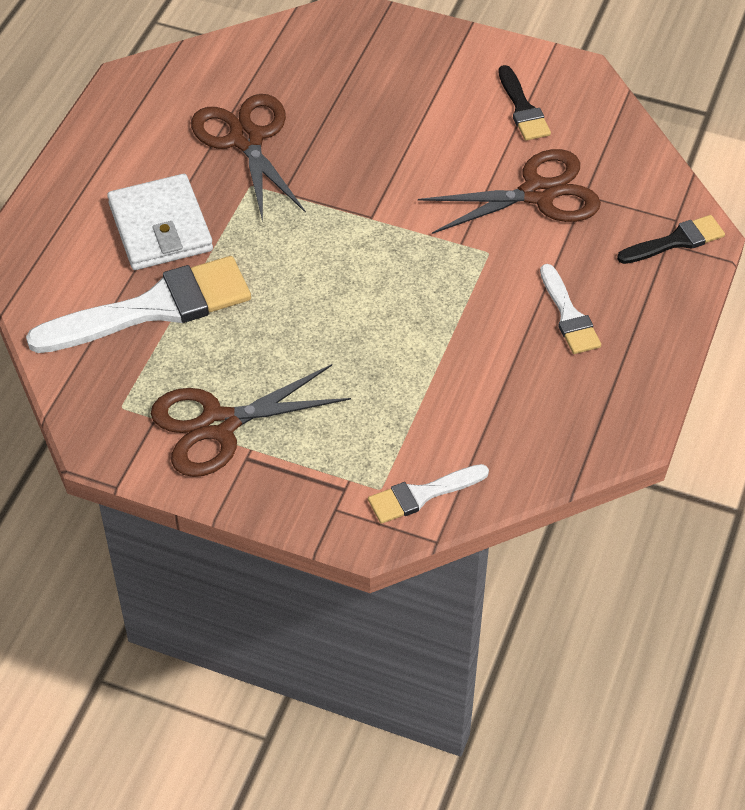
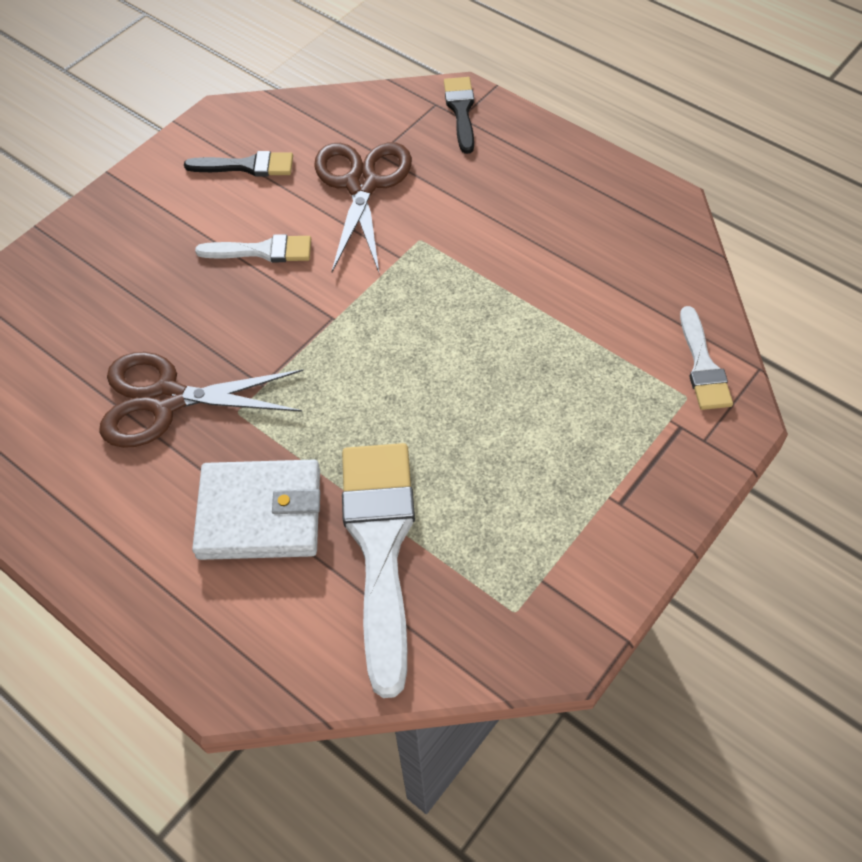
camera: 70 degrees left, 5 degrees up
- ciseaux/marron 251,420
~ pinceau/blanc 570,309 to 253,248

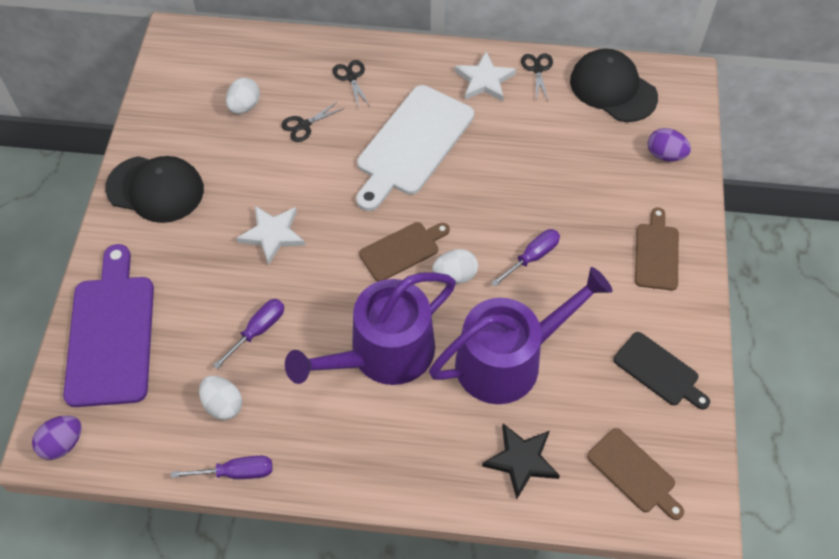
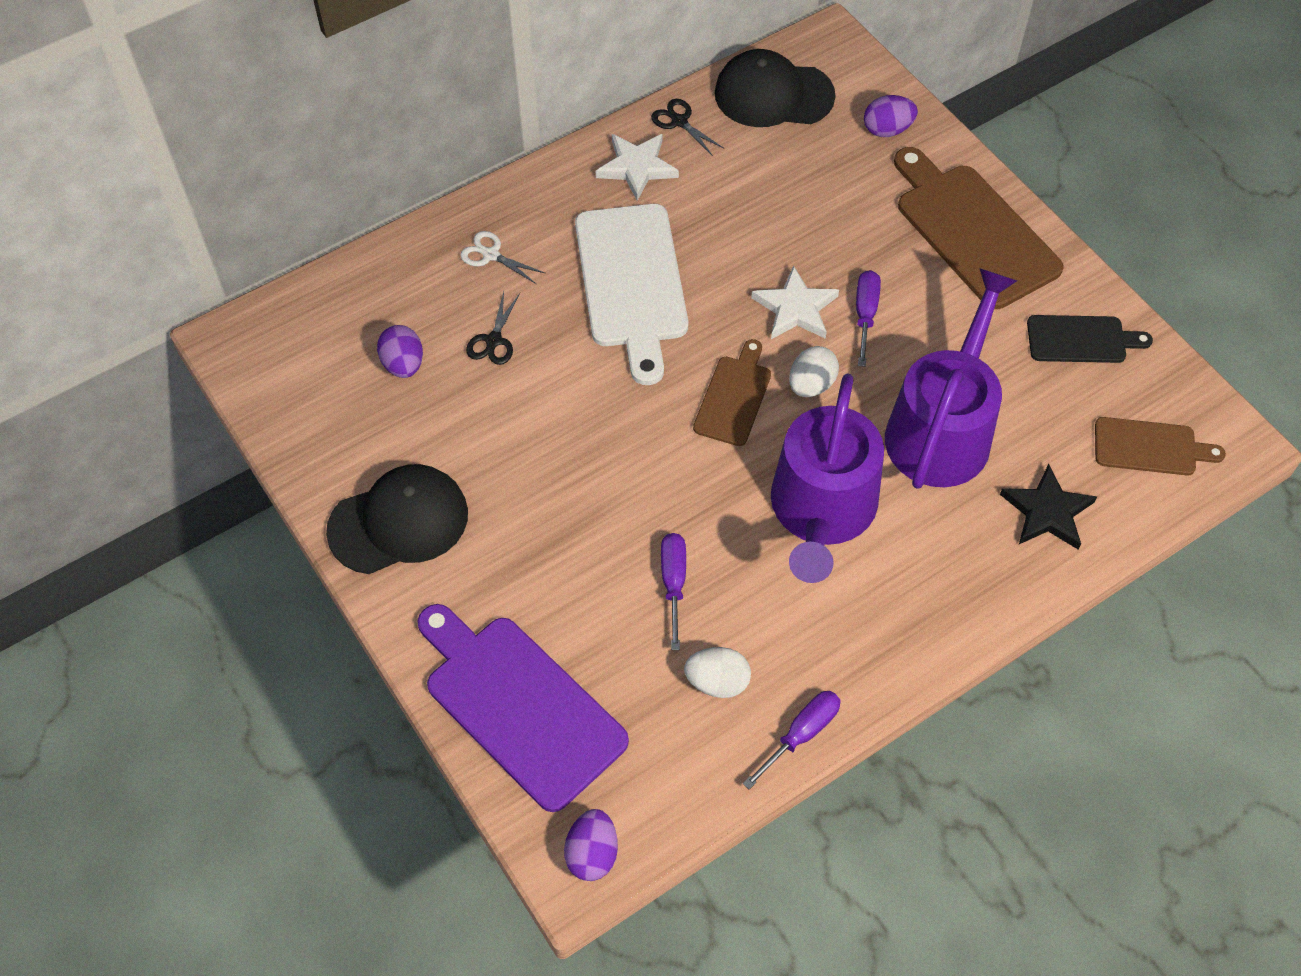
camera: 40 degrees left, 0 degrees up
~ étoile/blanc 270,235 to 795,302
~ œuf/blanc 243,96 to œuf/violet 400,351
~ ciseaux/noir 351,83 to ciseaux/blanc 503,257
~ planche à découper/marron 657,249 = 979,228 x1.81

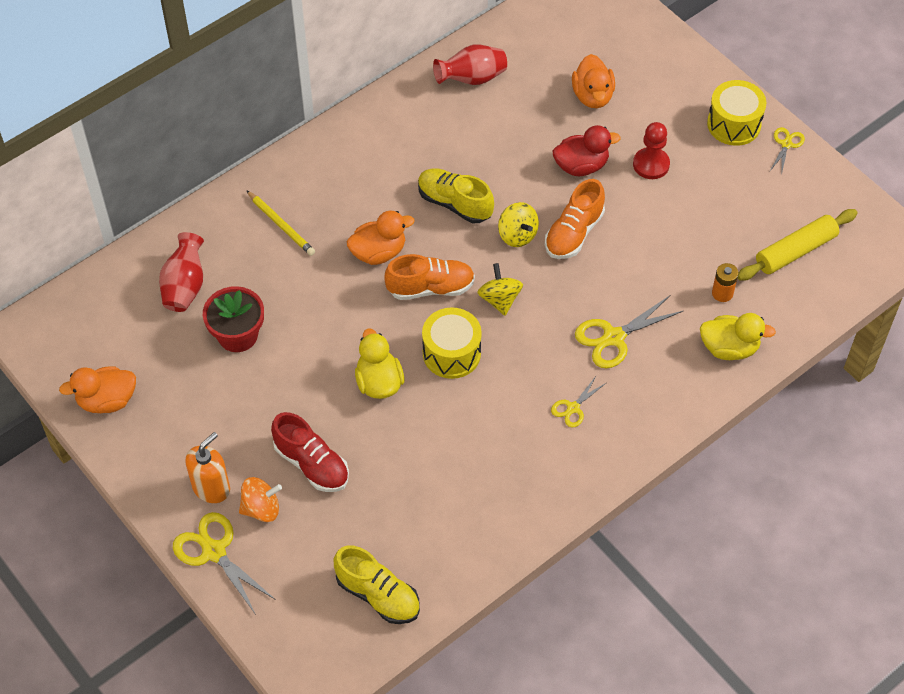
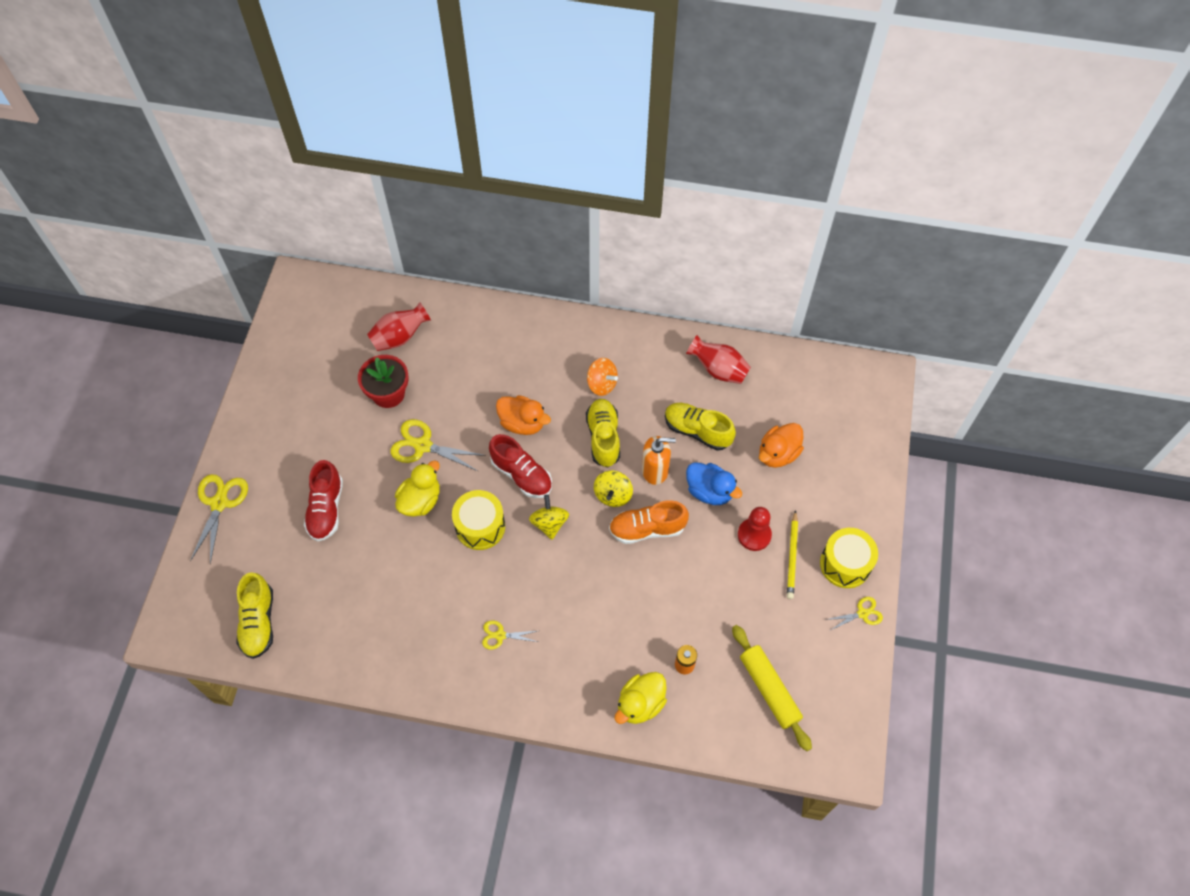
camera: 50 degrees right, 5 degrees up
- canard/orange 97,390
+ chaussure/jaune 700,427
~ distributeur de savon/orange 207,467 to 659,460
~ toupie/orange 260,499 to 602,377
~ crayon/jaune 280,223 to 792,554
~ ciseaux/jaune 629,332 to 438,445
~ chaussure/orange 429,277 to chaussure/rouge 520,466
~ canard/rouge 587,150 to canard/bleu 714,483
~ toupie/jaune 500,289 = 549,517 45 degrees counterclockwise
~ canard/jaune 738,336 = 641,698 75 degrees clockwise
~ rouleau à pâtisserie/jaune 797,245 = 772,688 45 degrees clockwise

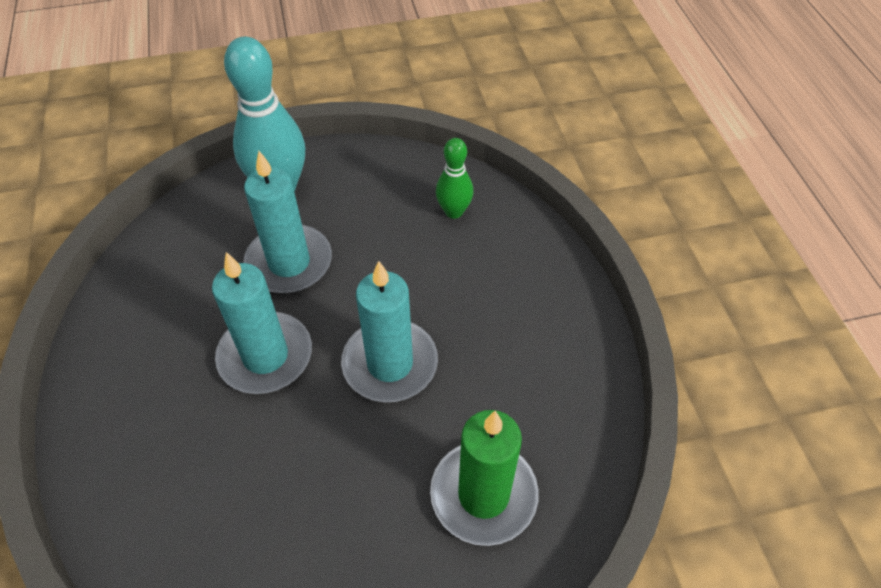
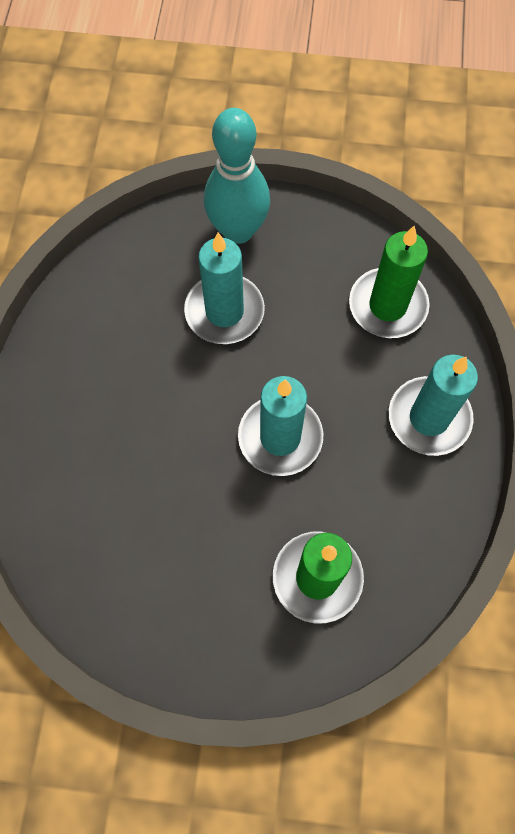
camera: 20 degrees right, 15 degrees up
~ bougie/turquoise 262,323 to 433,405
~ quille/vert 455,178 to bougie/vert 389,282

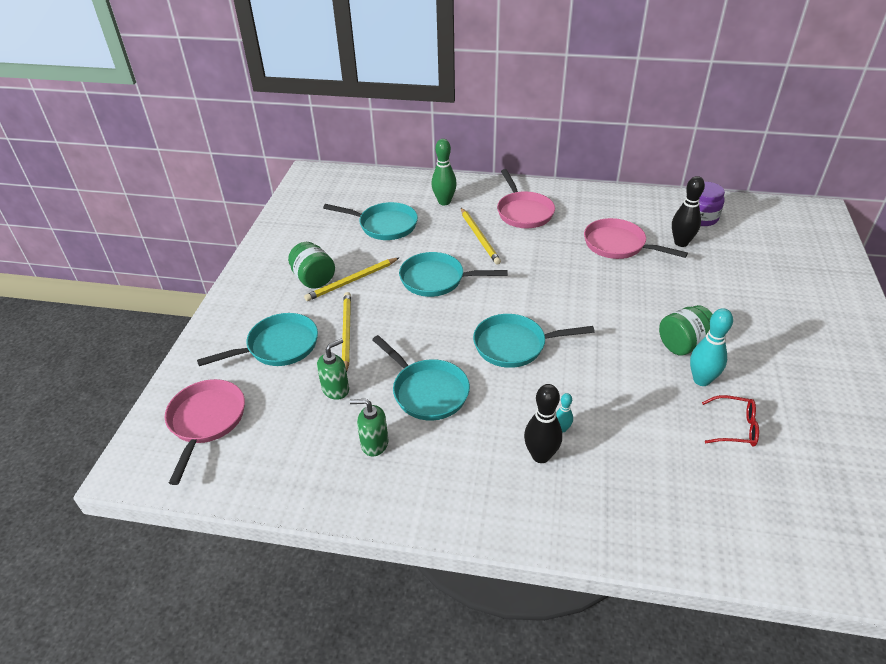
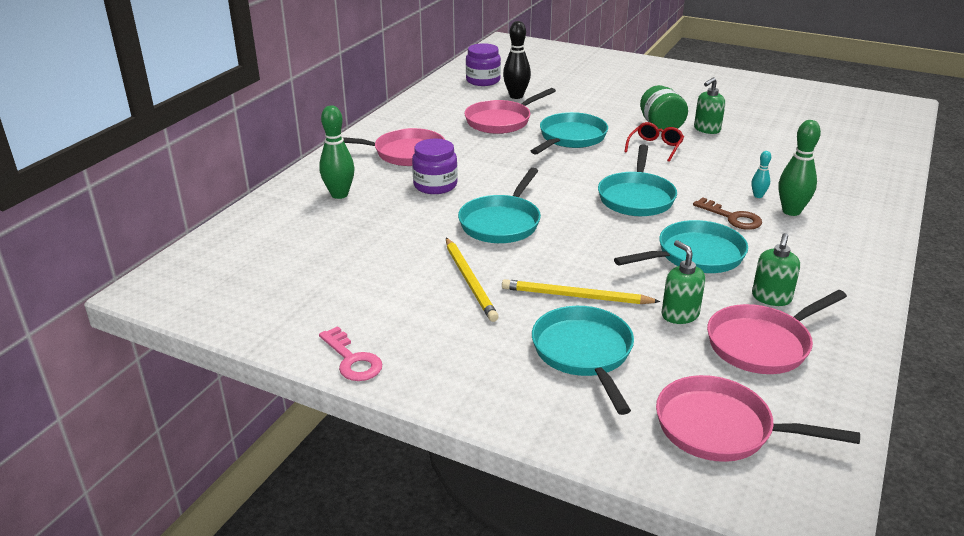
camera: 75 degrees left, 10 degrees down
- bocal/vert 311,265
+ clé/rose 350,353
+ clé/marron 727,213
+ poêle/rose 777,332
~ poêle/turquoise 370,221 to 569,133
~ lunettes/rouge 730,421 to 654,142
~ crayon/jaune 481,236 to bocal/violet 435,166
~ quille/turquoise 711,347 to distributeur de savon/vert 709,105
~ quille/noir 543,423 to quille/vert 799,168

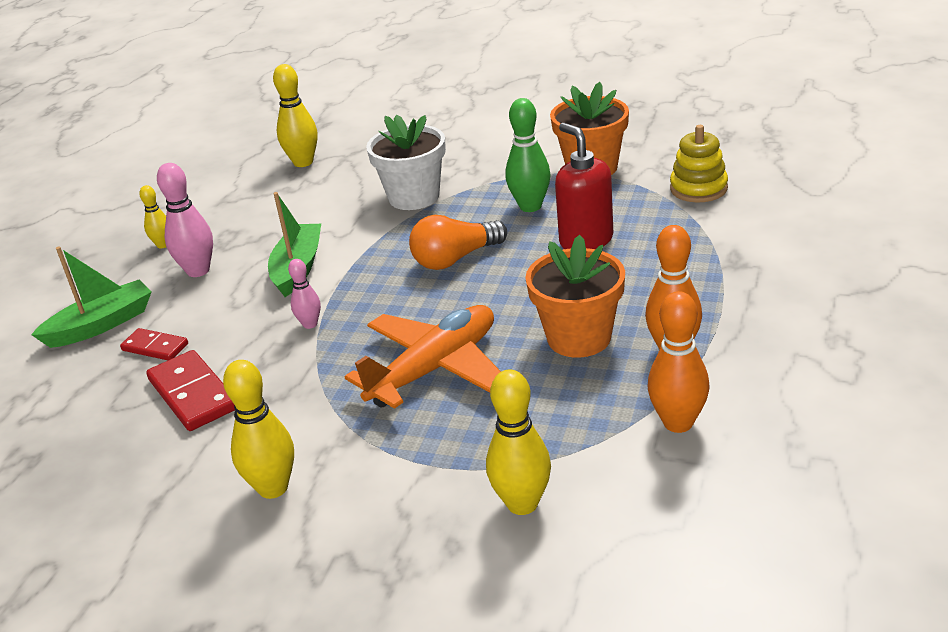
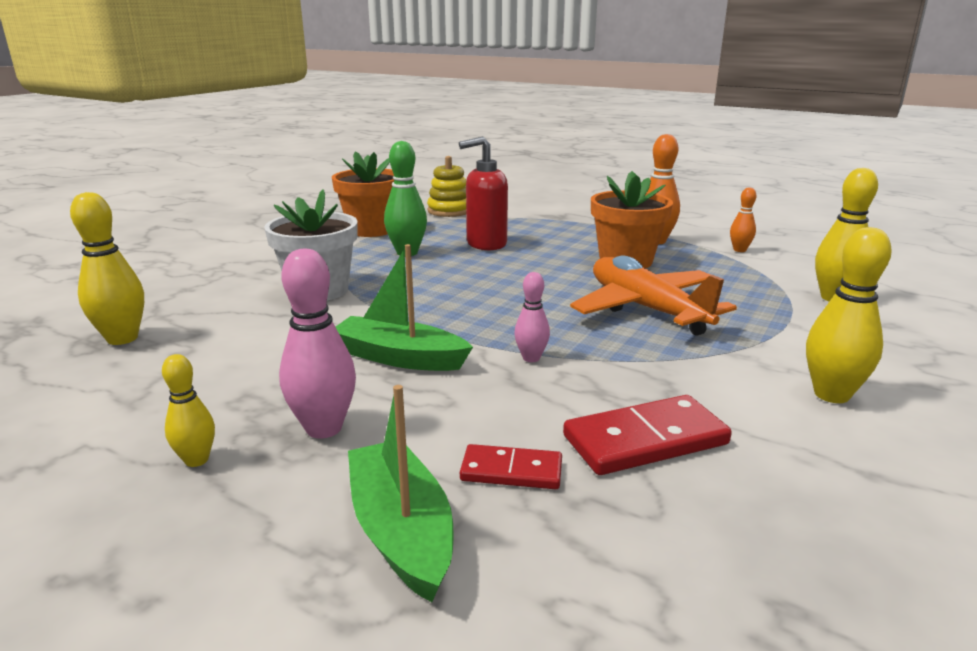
camera: 80 degrees left, 10 degrees down
- ampoule/orange 458,242
~ domino/rouge 154,344 = 511,466 60 degrees clockwise
~ quille/orange 679,362 = 743,219 x0.58

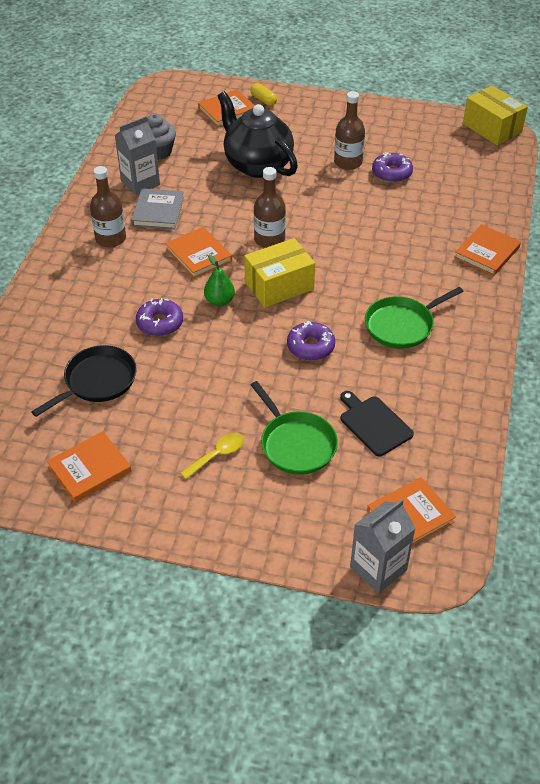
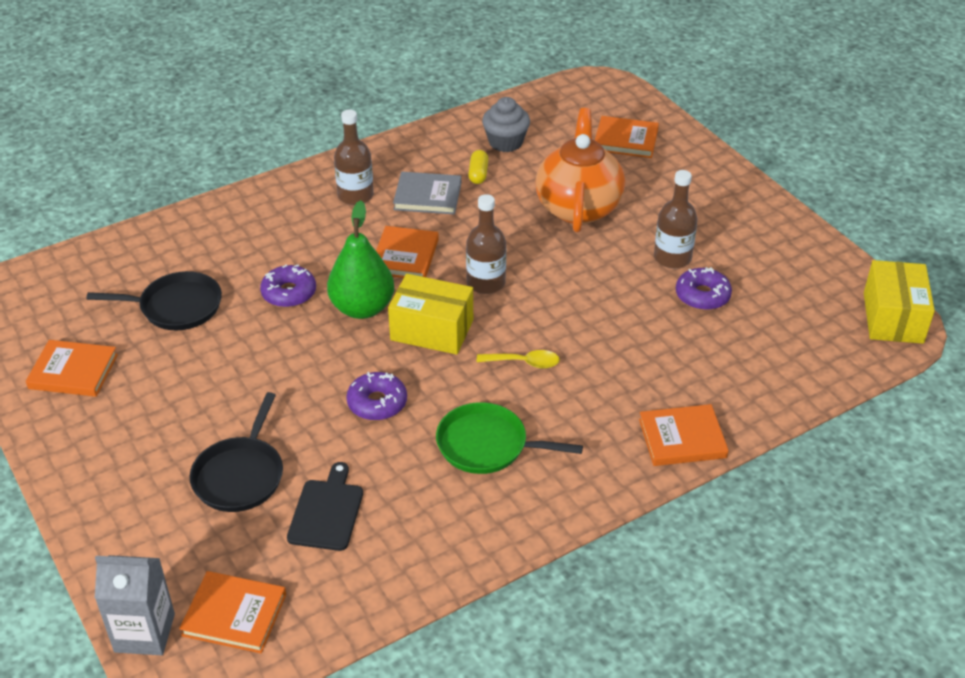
camera: 45 degrees right, 5 degrees down
- brique de lait/gris 137,155
~ cuillère/jaune 212,456 to 518,359
~ gélule/jaune 264,94 to 478,167
~ théière/noir 258,134 to théière/orange 580,170
~ poêle/vert 294,428 to poêle/noir 236,452
~ livre/gris 157,208 = 427,193 45 degrees clockwise
~ poire/vert 219,280 = 360,259 x1.79

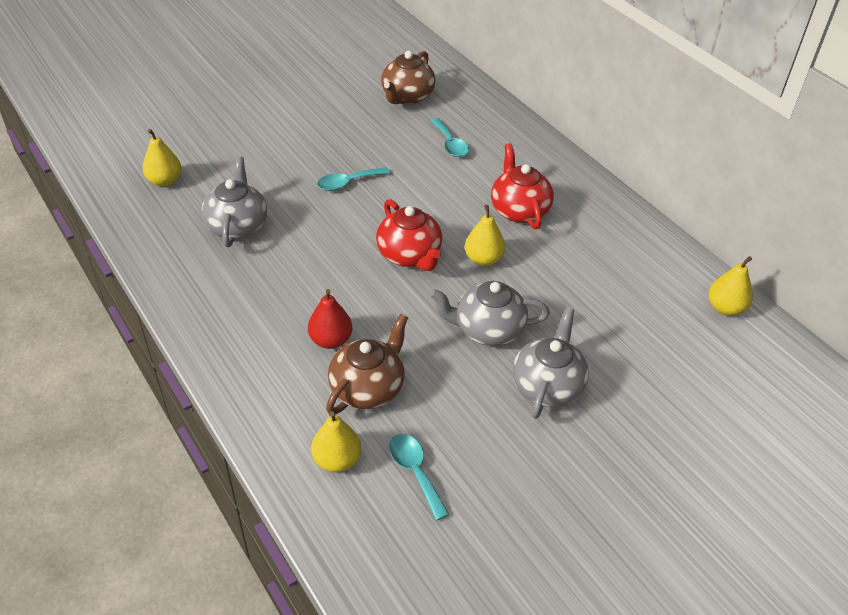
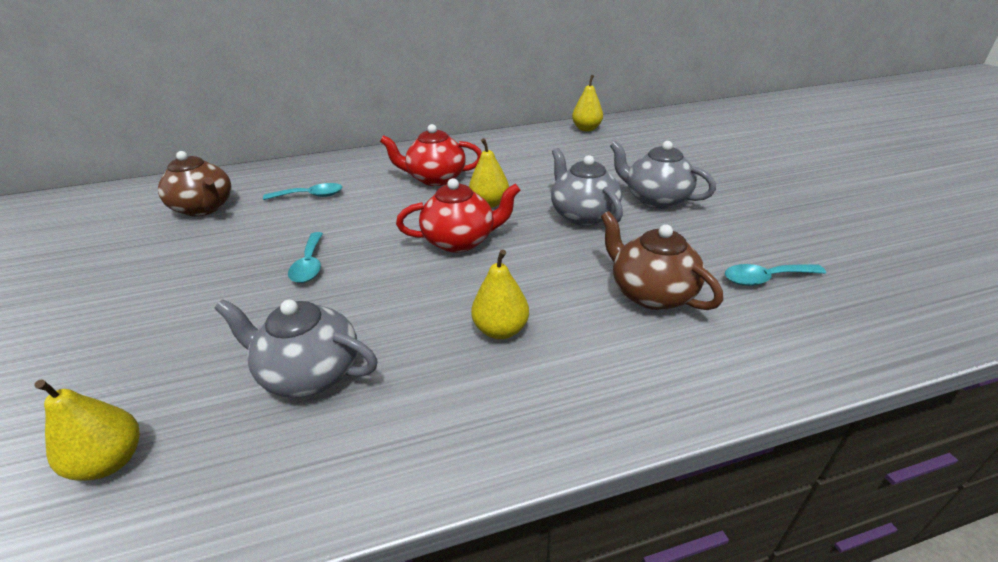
camera: 70 degrees left, 10 degrees down
- poire/rouge 330,319
~ poire/jaune 336,441 to 500,294
~ théière/gris 490,313 = 587,187 135 degrees clockwise

